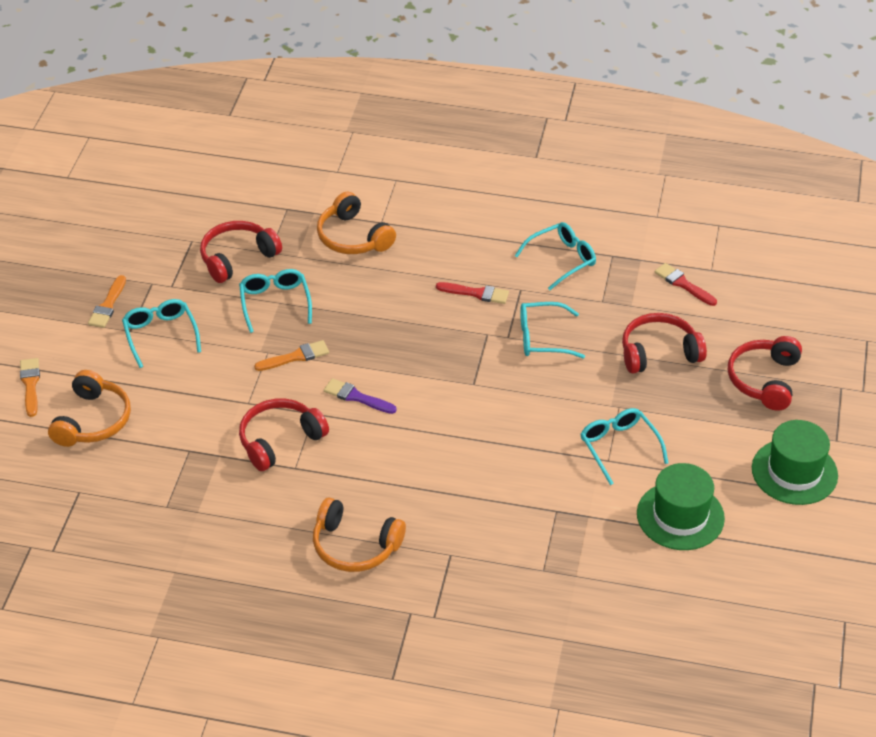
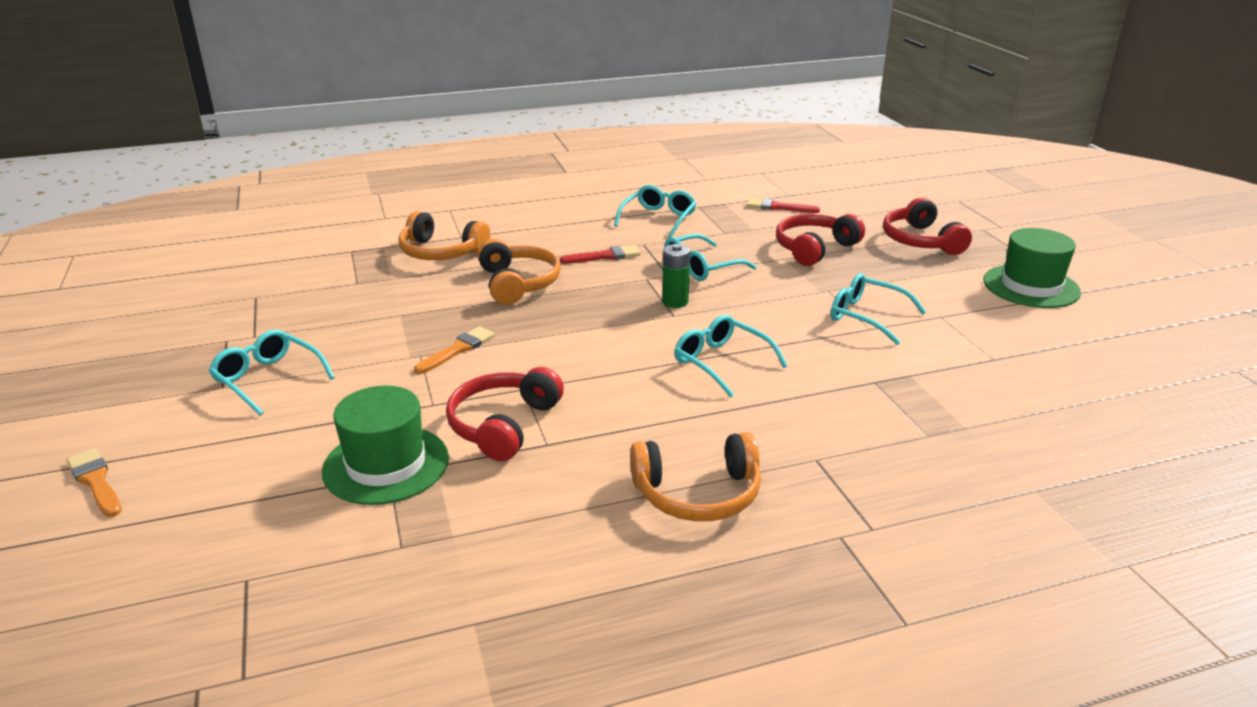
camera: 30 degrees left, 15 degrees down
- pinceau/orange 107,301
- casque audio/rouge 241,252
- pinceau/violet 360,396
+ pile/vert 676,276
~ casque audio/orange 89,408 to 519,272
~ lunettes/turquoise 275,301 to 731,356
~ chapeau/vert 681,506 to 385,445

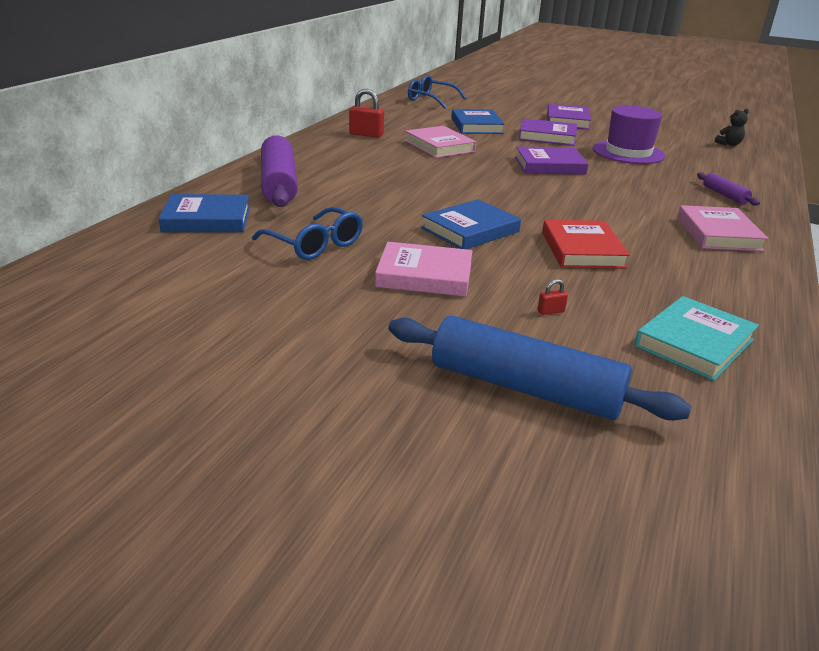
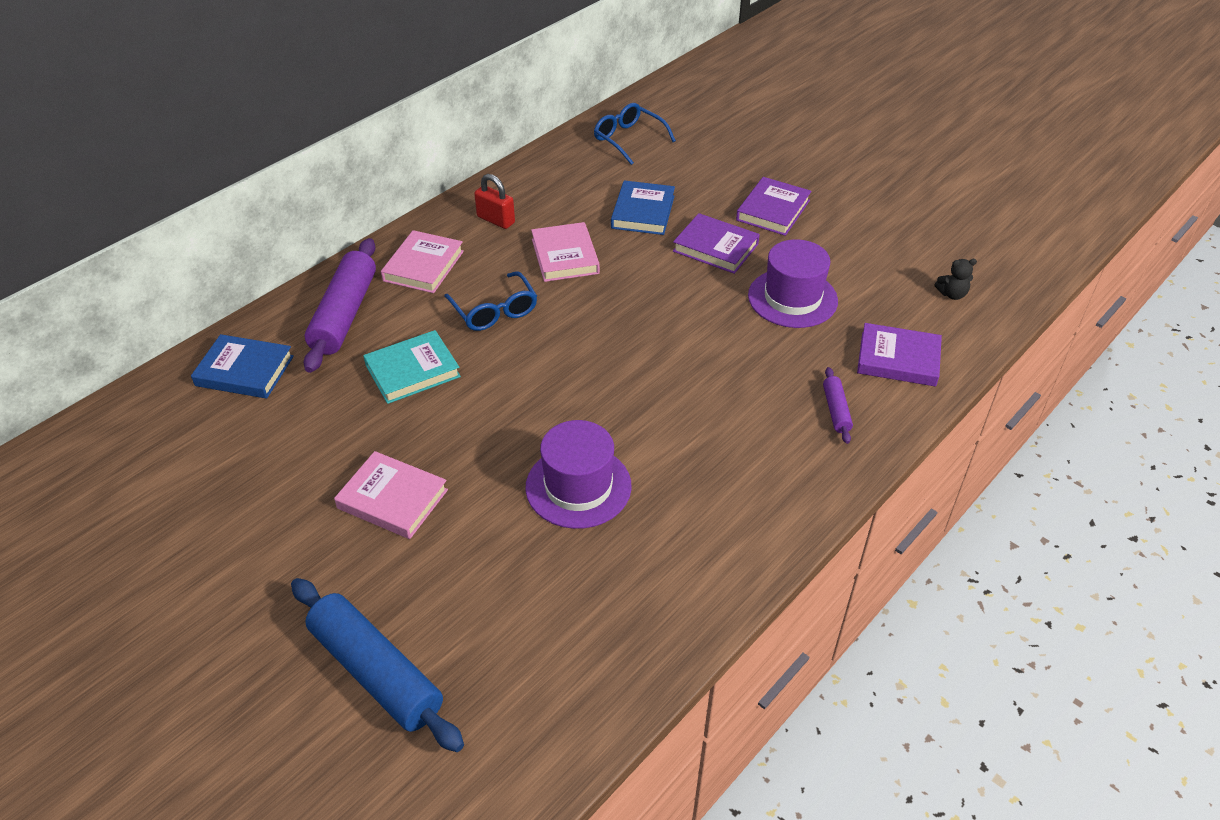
camera: 20 degrees right, 15 degrees up
- livre/bleu 471,224
- cadenas/rouge 552,297
~ lunettes/bleu 307,233 to 490,301
~ livre/violet 552,160 to 899,355
~ livre/turquoise 696,338 to 412,367
~ livre/rose 722,228 to 422,261
~ livre/rouge 586,244 to chapeau/violet 578,474

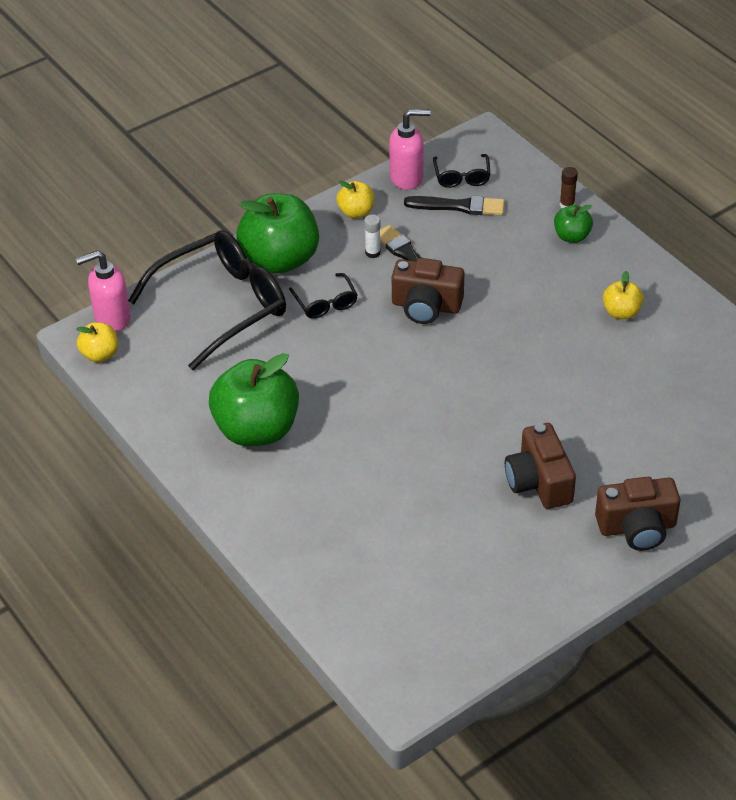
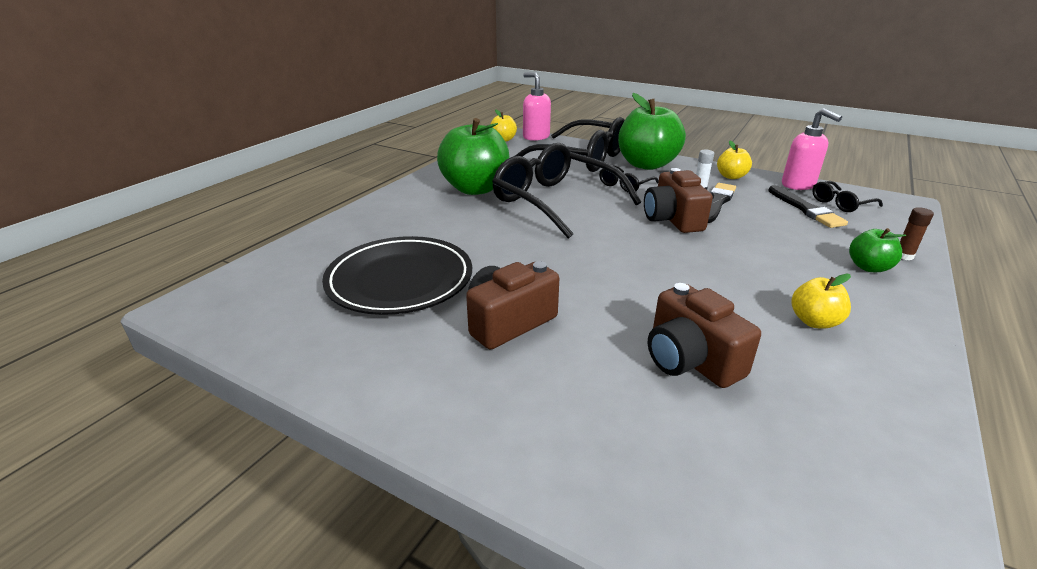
camera: 65 degrees right, 15 degrees down
+ assiette/noir 397,275
+ lunettes/noir 566,191
~ appareil photo/marron 638,514 to 704,335

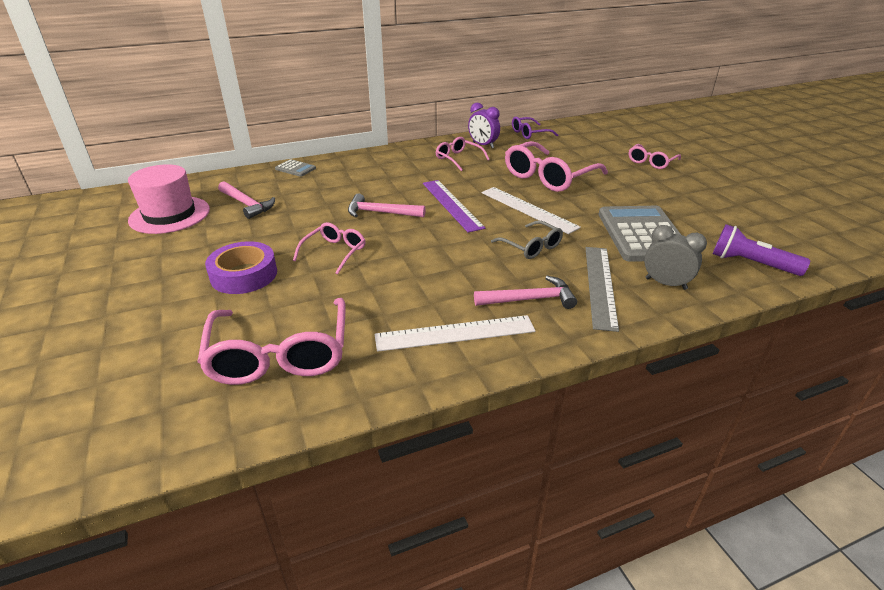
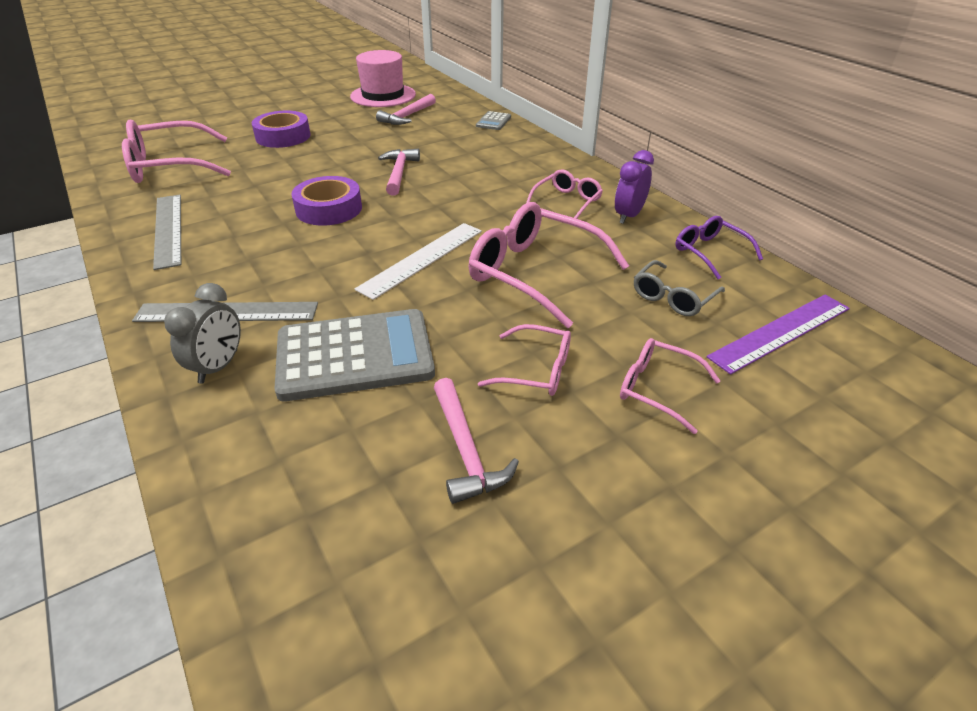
camera: 80 degrees right, 5 degrees up
- lampe de poche/violet 761,250
+ ruban adhésif/violet 327,200
~ lunettes/rose 329,248 to 524,360
~ règle/violet 454,206 to 778,335
~ marteau/rose 525,292 to 476,441
~ lunettes/gris 527,240 to 679,288
~ règle/blanc 455,333 to règle/gris 167,232

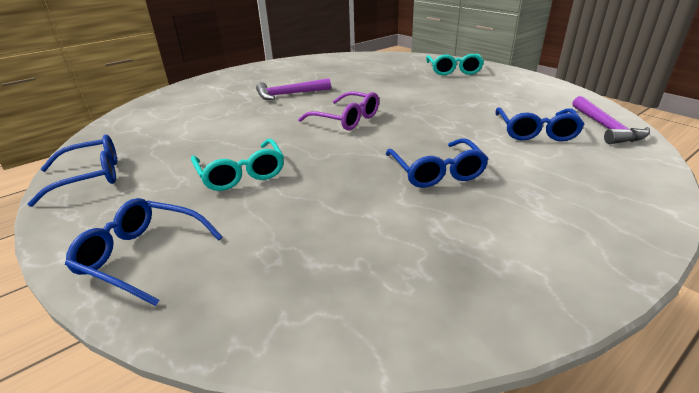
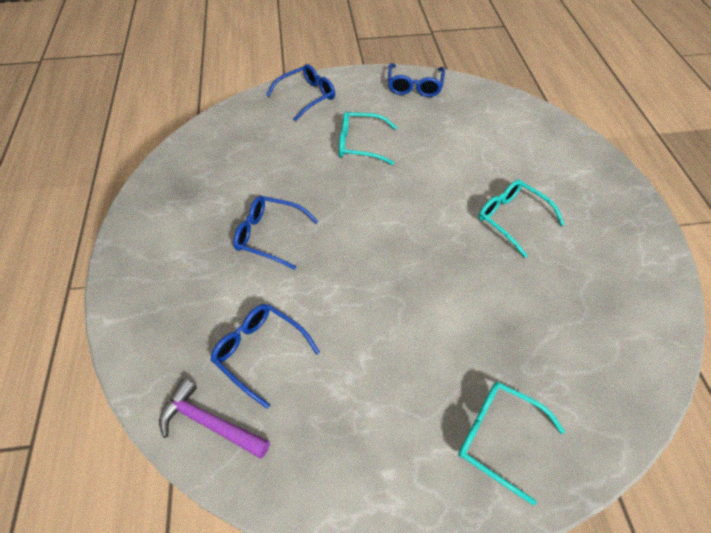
camera: 120 degrees right, 20 degrees up
- lunettes/violet 338,110
~ marteau/violet 293,89 to lunettes/turquoise 522,219

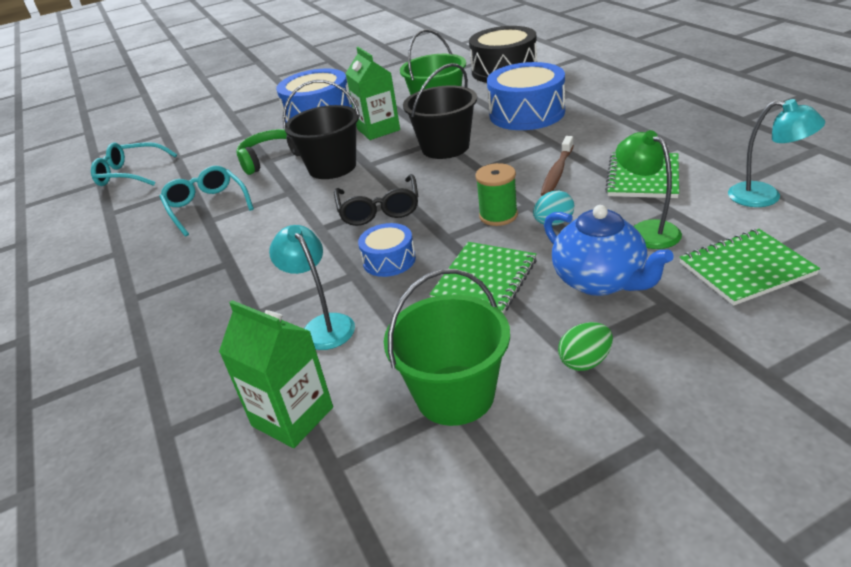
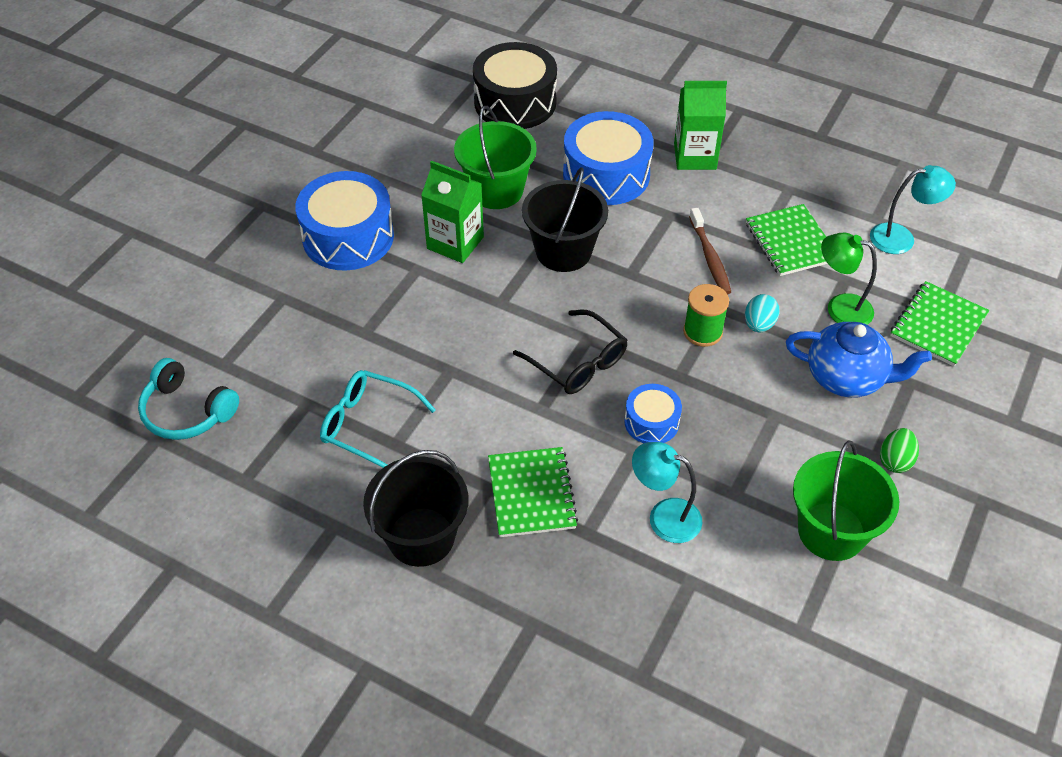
camera: 40 degrees left, 15 degrees up
- casque audio/vert 268,152
~ brique de lait/vert 276,374 to 700,125
~ seau/noir 321,129 to 416,508
~ carnet/vert 483,278 to 533,492
~ lunettes/turquoise 134,164 to casque audio/turquoise 188,399

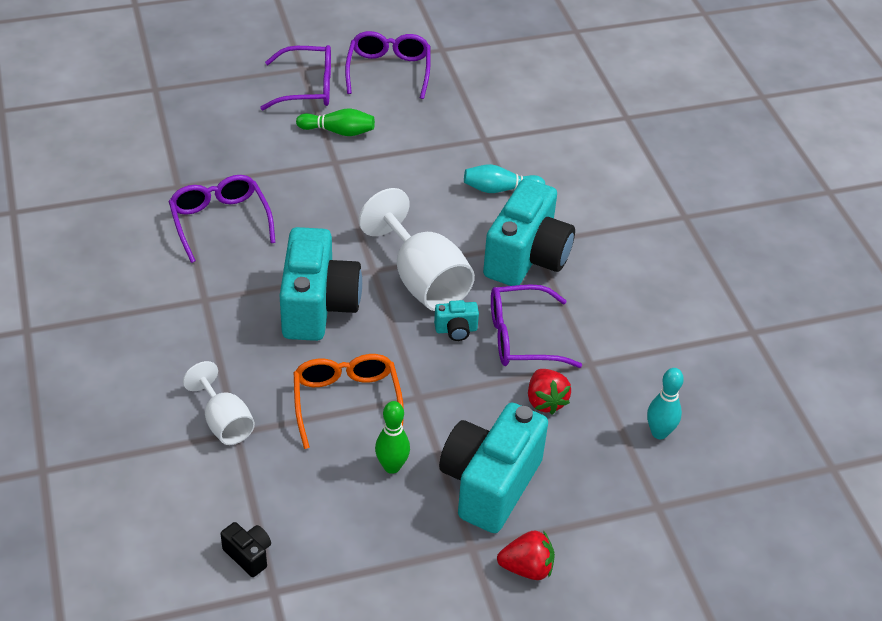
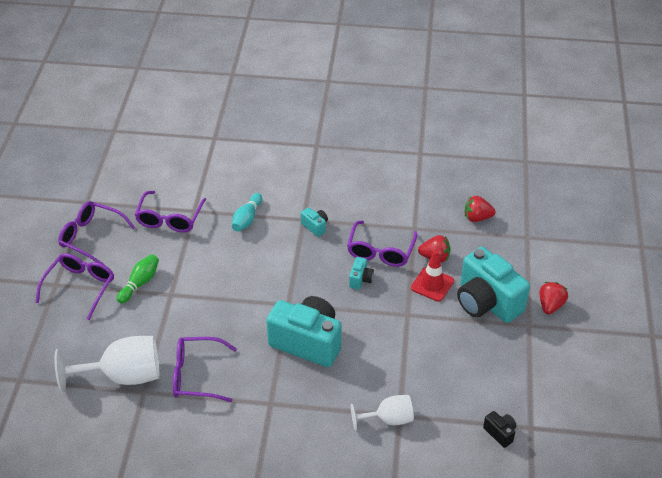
camera: 65 degrees left, 0 degrees up
- lunettes/orange 349,401
- quille/vert 392,437
+ lunettes/violet 170,211
+ cône de chantier/rouge 432,276
~ verre à pied/blanc 417,249 to 107,364
~ quille/turquoise 665,403 to fraise/rouge 480,209
~ appareil photo/noir 246,549 = 499,429 75 degrees clockwise
~ appareil photo/turquoise 529,232 = 314,222 x0.42

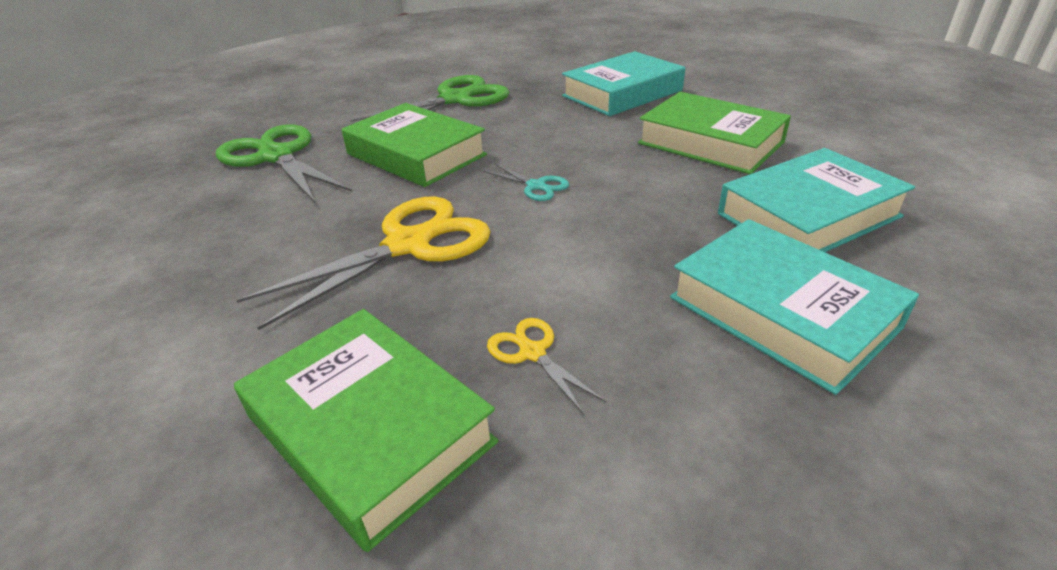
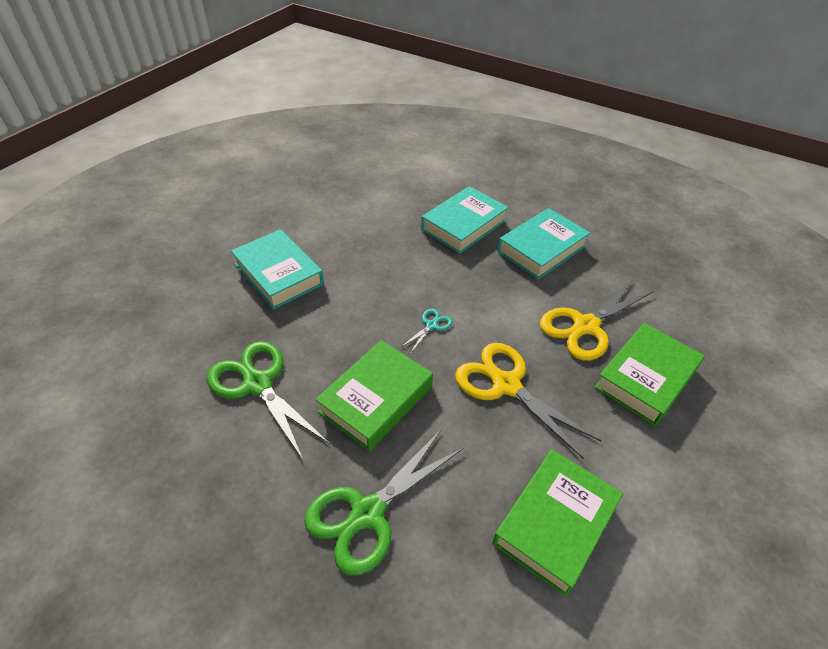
camera: 95 degrees left, 10 degrees up
~ livre/vert 714,133 to 558,523
~ livre/turquoise 816,200 = 465,220 75 degrees clockwise
~ ciseaux/jaune 546,366 = 597,320 x2.19

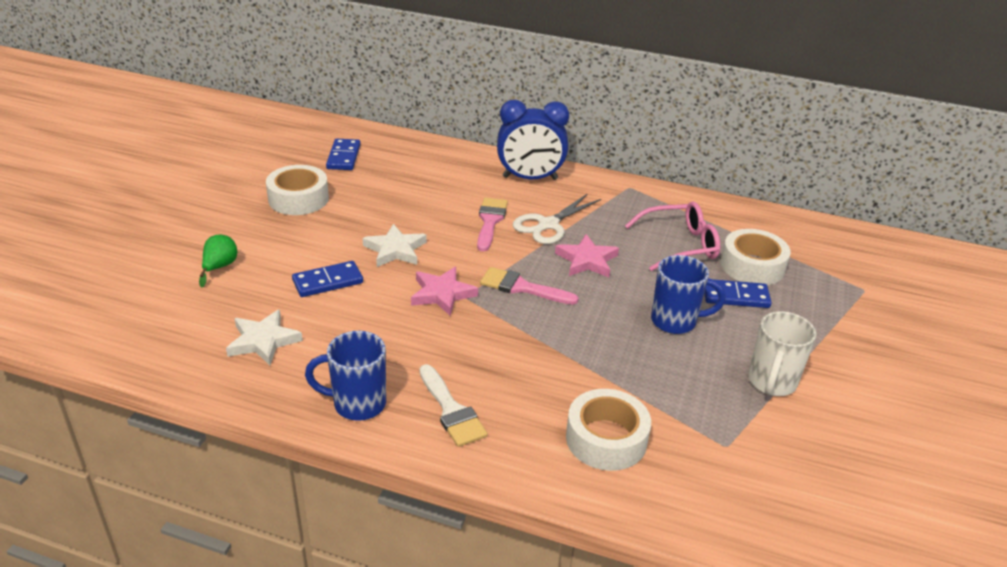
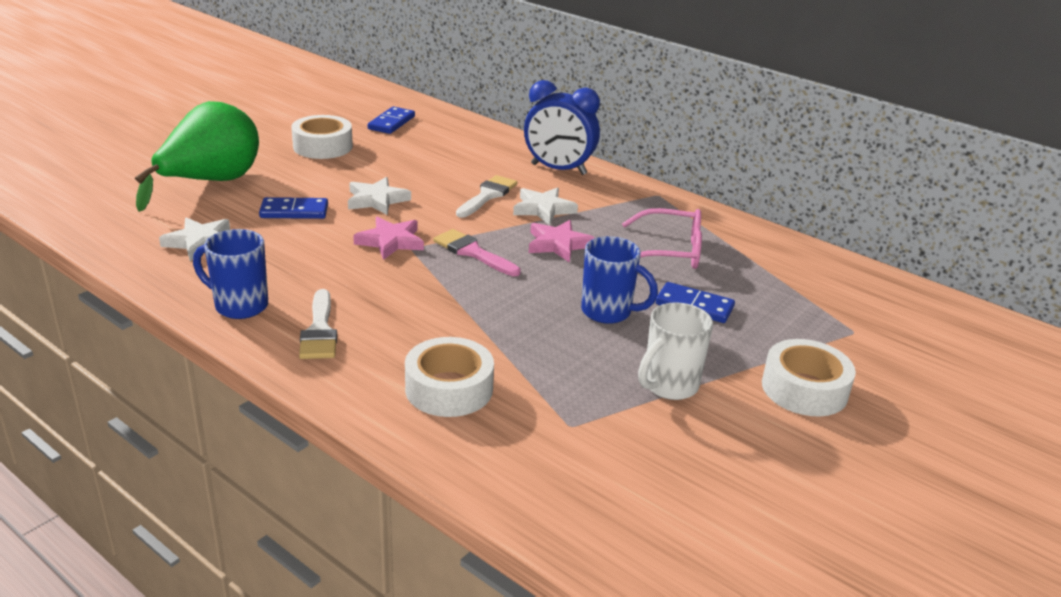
camera: 20 degrees right, 5 degrees down
~ ruban adhésif/blanc 756,257 to 809,377
~ ciseaux/blanc 557,218 to étoile/blanc 545,206
~ pinceau/rose 492,225 to pinceau/blanc 486,196
~ poire/vert 218,261 = 197,156 x2.49

